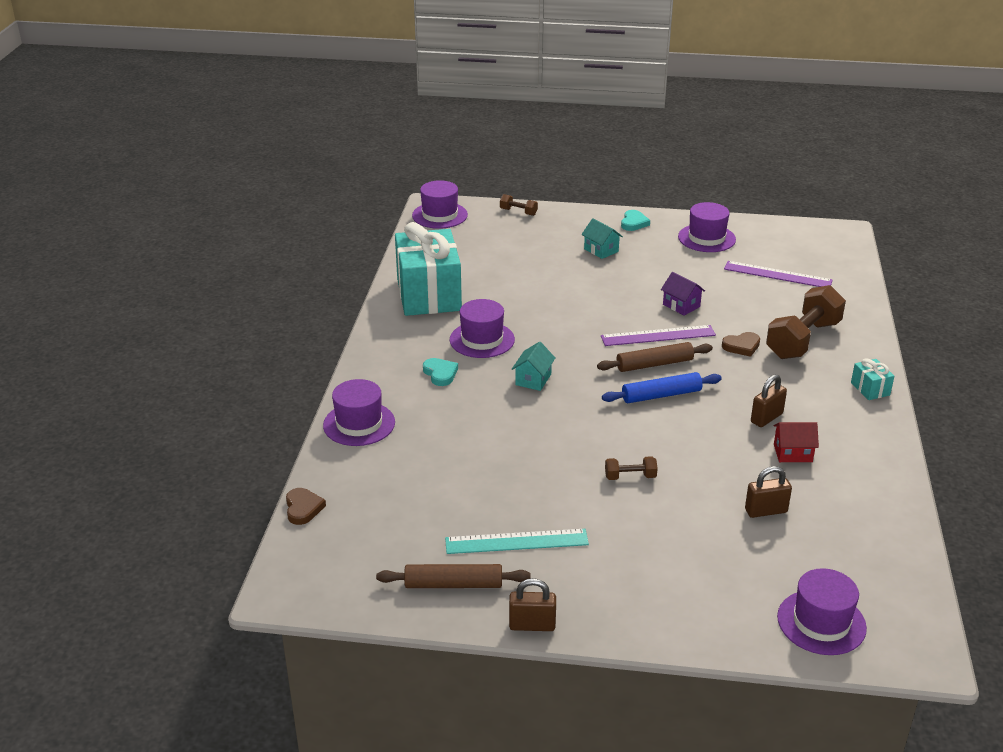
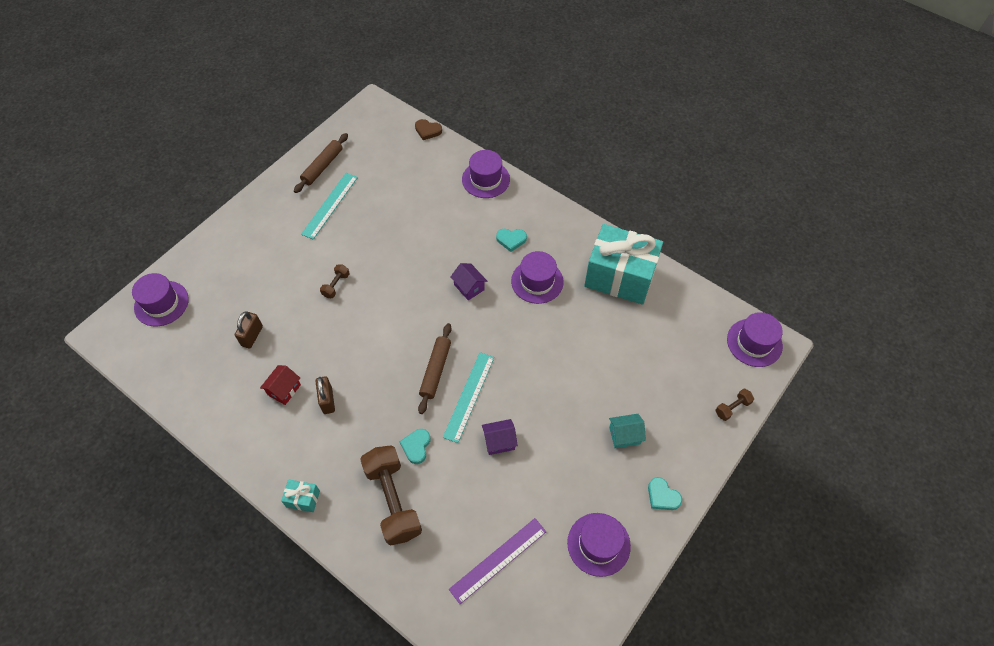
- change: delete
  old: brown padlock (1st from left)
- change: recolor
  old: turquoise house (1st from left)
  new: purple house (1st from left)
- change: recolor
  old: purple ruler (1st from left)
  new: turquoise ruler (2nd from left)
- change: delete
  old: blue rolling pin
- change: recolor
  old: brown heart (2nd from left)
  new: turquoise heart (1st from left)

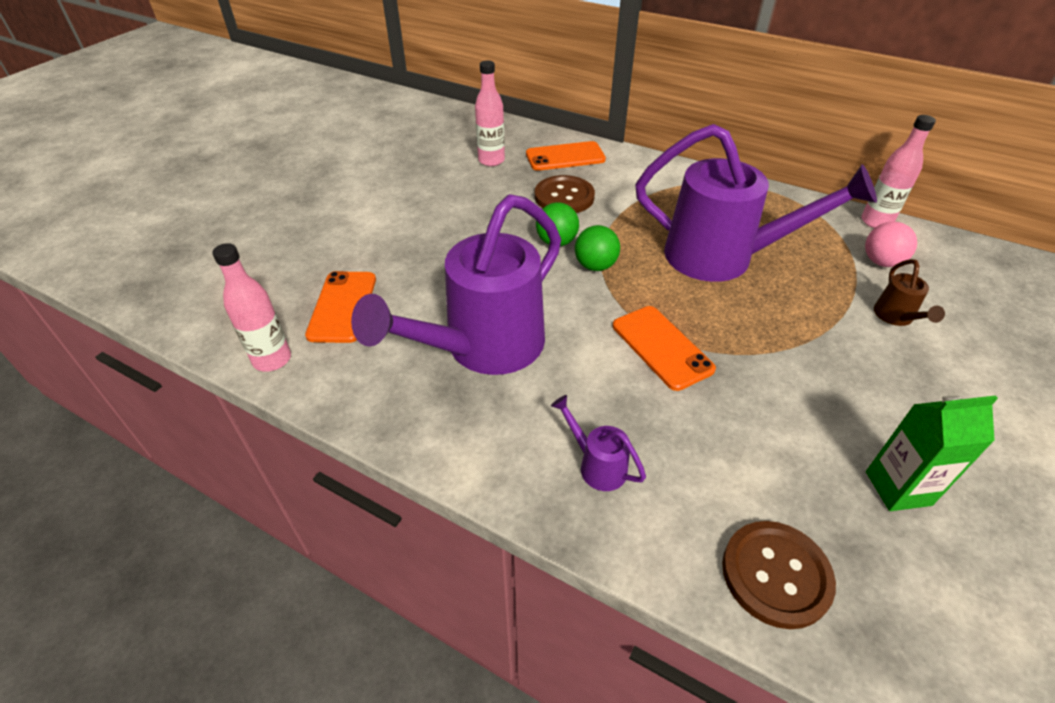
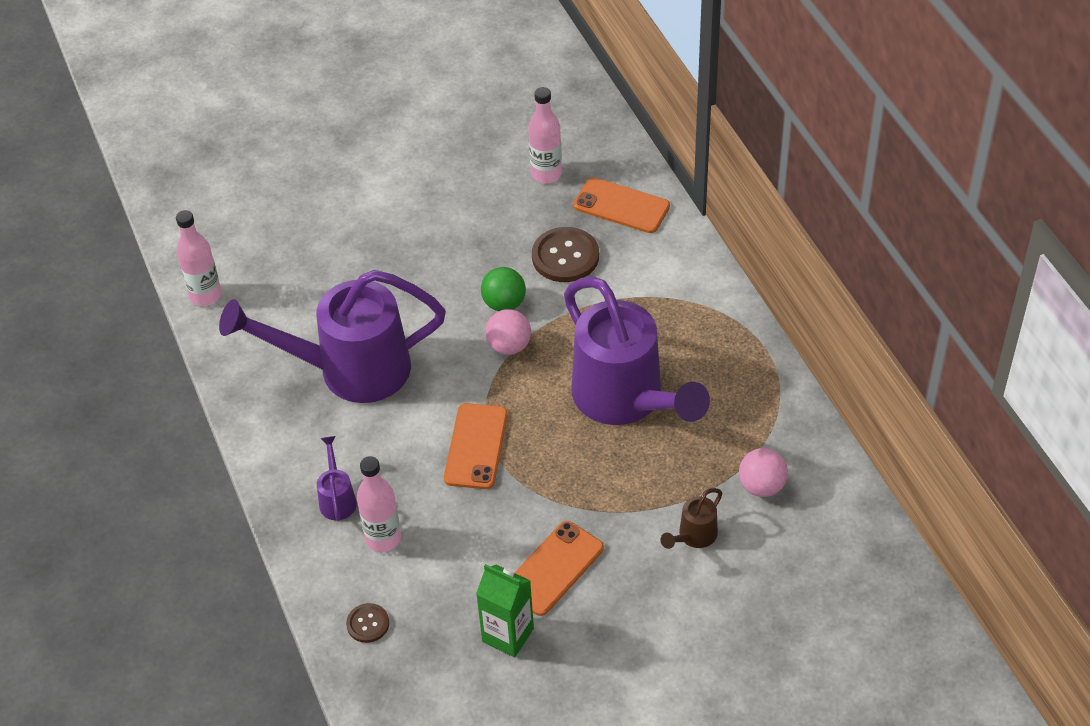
- change: move
  old: orange phone (1st from left in the first image)
  new: orange phone (2nd from left)
- change: recolor
  old: green ball (2nd from left)
  new: pink ball (1st from left)
- change: resize
  old: brown button (2nd from left in the first image)
  factor: 0.55
- change: move
  old: pink bottle (3rd from left in the first image)
  new: pink bottle (2nd from left)

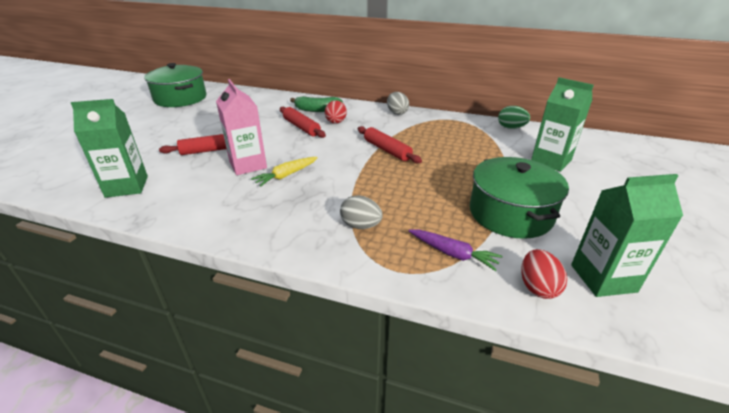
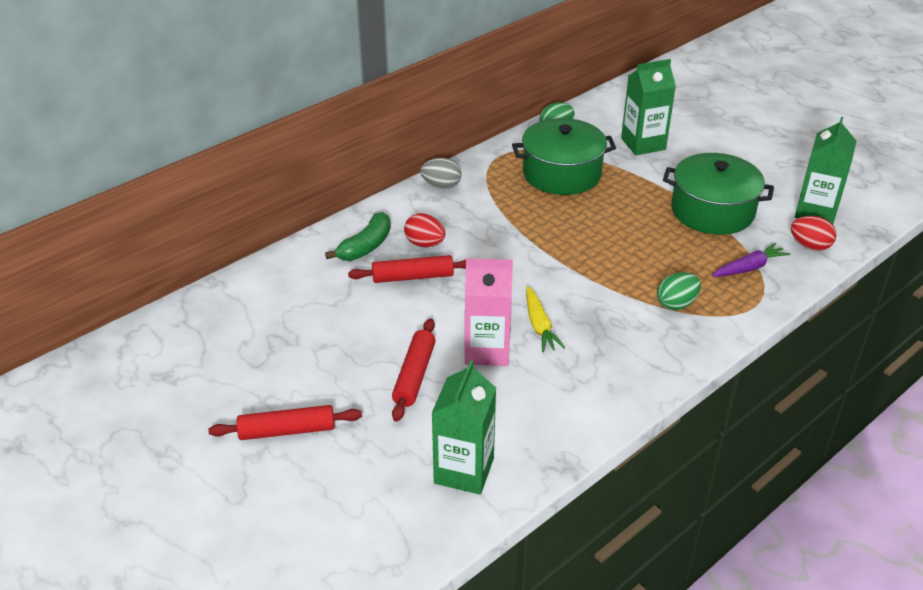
- change: move
  old: green pot (1st from left)
- change: recolor
  old: grey egg (1st from left)
  new: green egg (2nd from left)
- change: move
  old: red rolling pin (3rd from left in the first image)
  new: red rolling pin (1st from left)

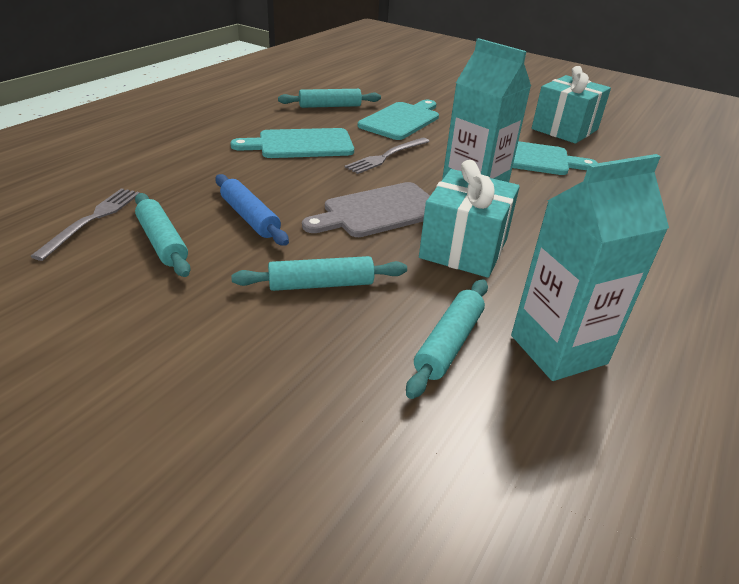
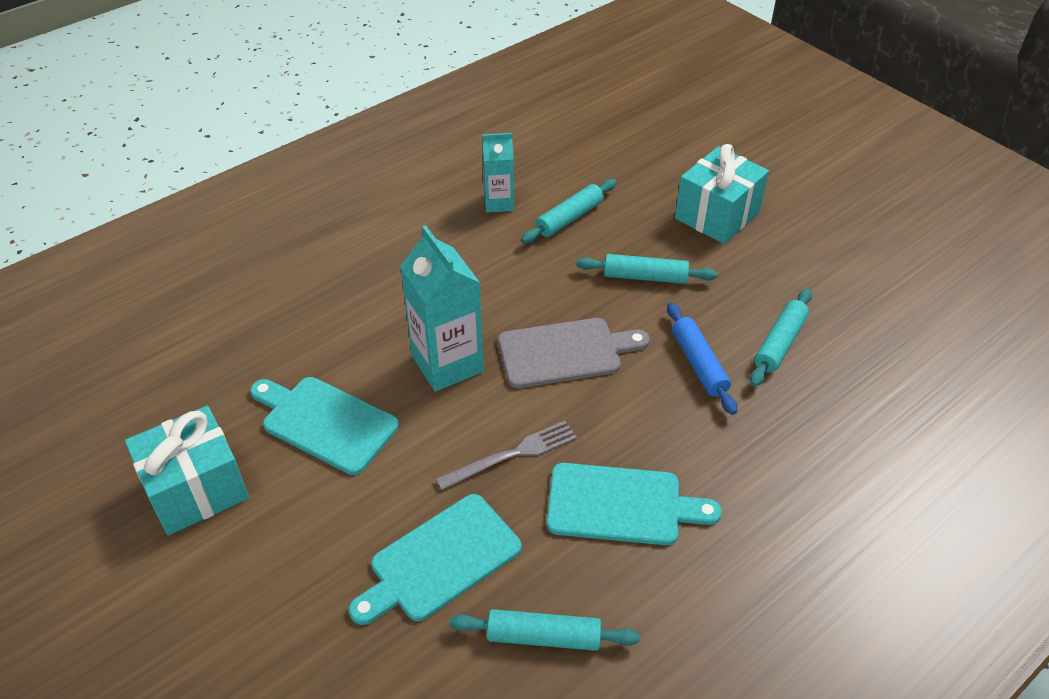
- change: delete
  old: grey fork (1st from left)
- change: rotate
  old: turquoise rolling pin (1st from left in the first image)
  degrees: 45
- change: move
  old: turquoise gift (1st from left in the first image)
  new: turquoise gift (2nd from left)
- change: resize
  old: turquoise carton (2nd from left)
  factor: 0.6

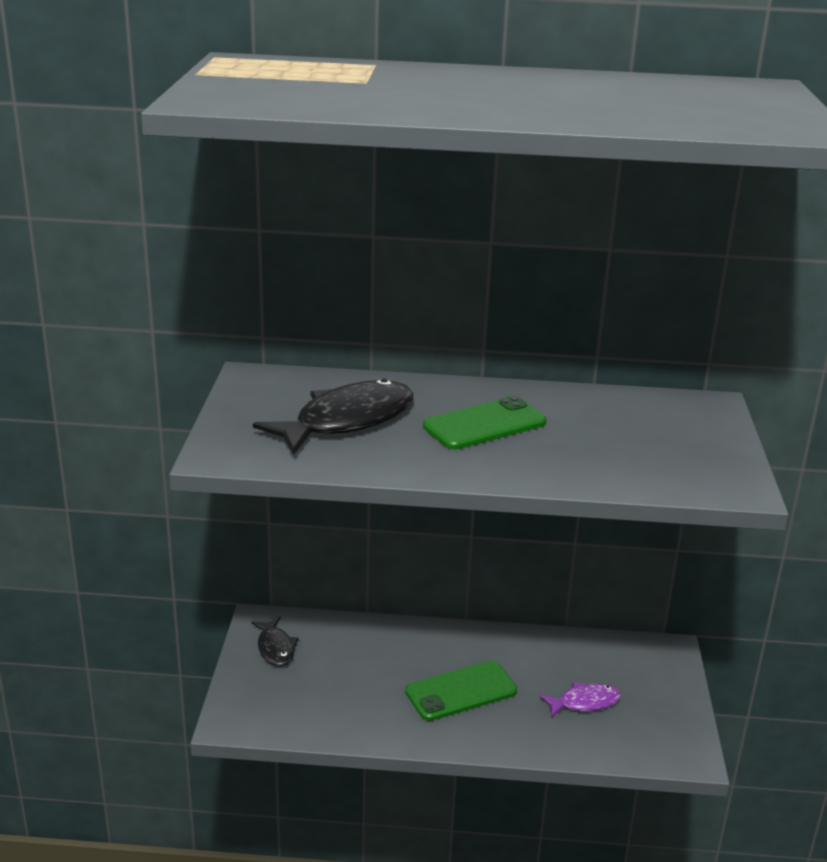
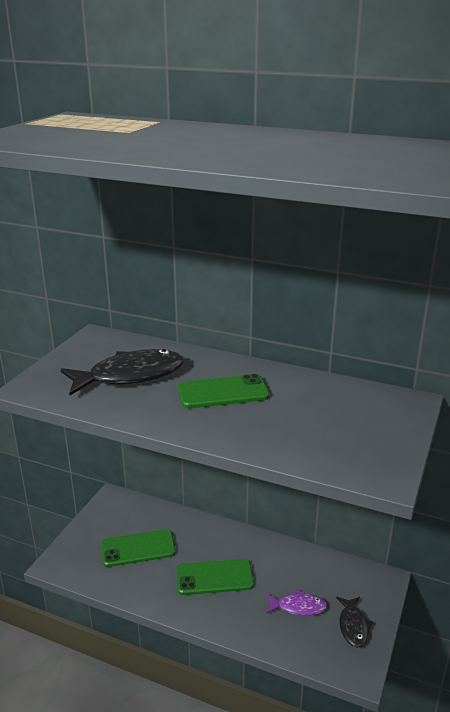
- change: move
  old: black fish (1st from left in the first image)
  new: black fish (2nd from left)
- change: insert
  new: green phone (1st from left)

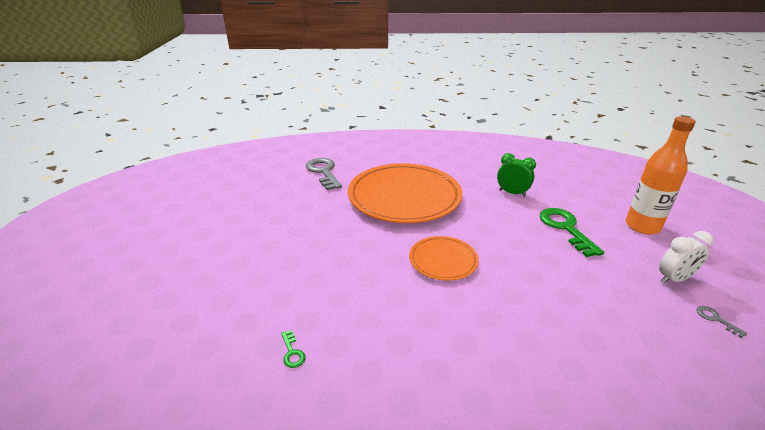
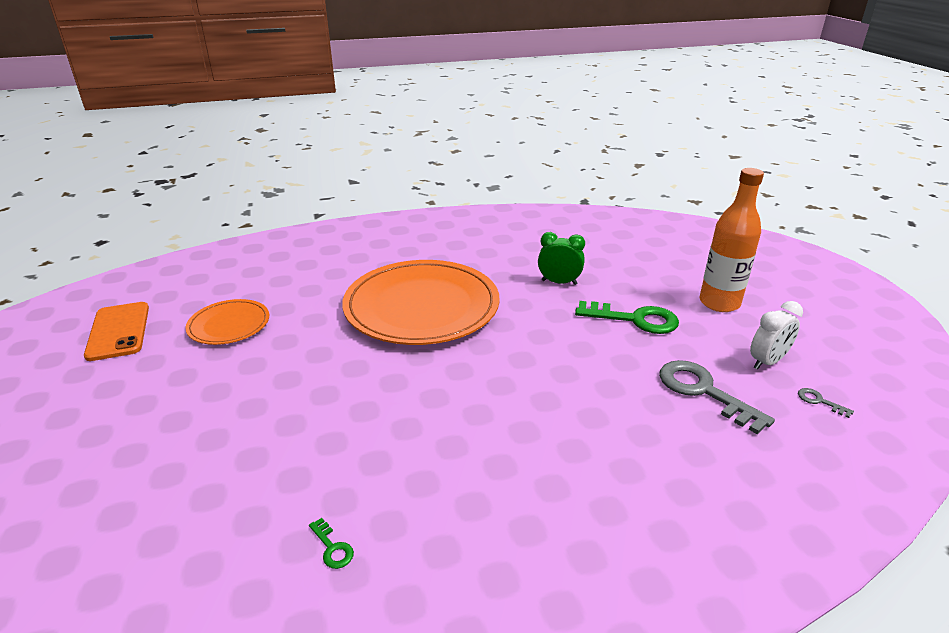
- change: move
  old: grey key (1st from left)
- change: move
  old: orange plate (2nd from left in the first image)
  new: orange plate (1st from left)
- change: rotate
  old: green key (2nd from left)
  degrees: 135
- change: insert
  new: orange phone

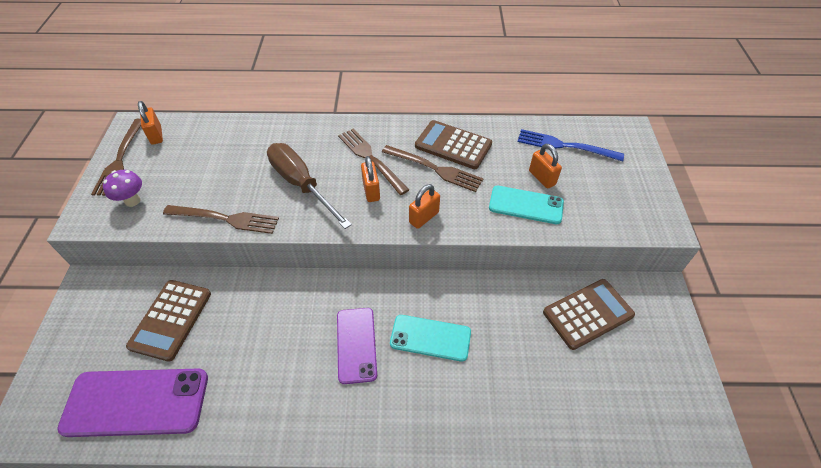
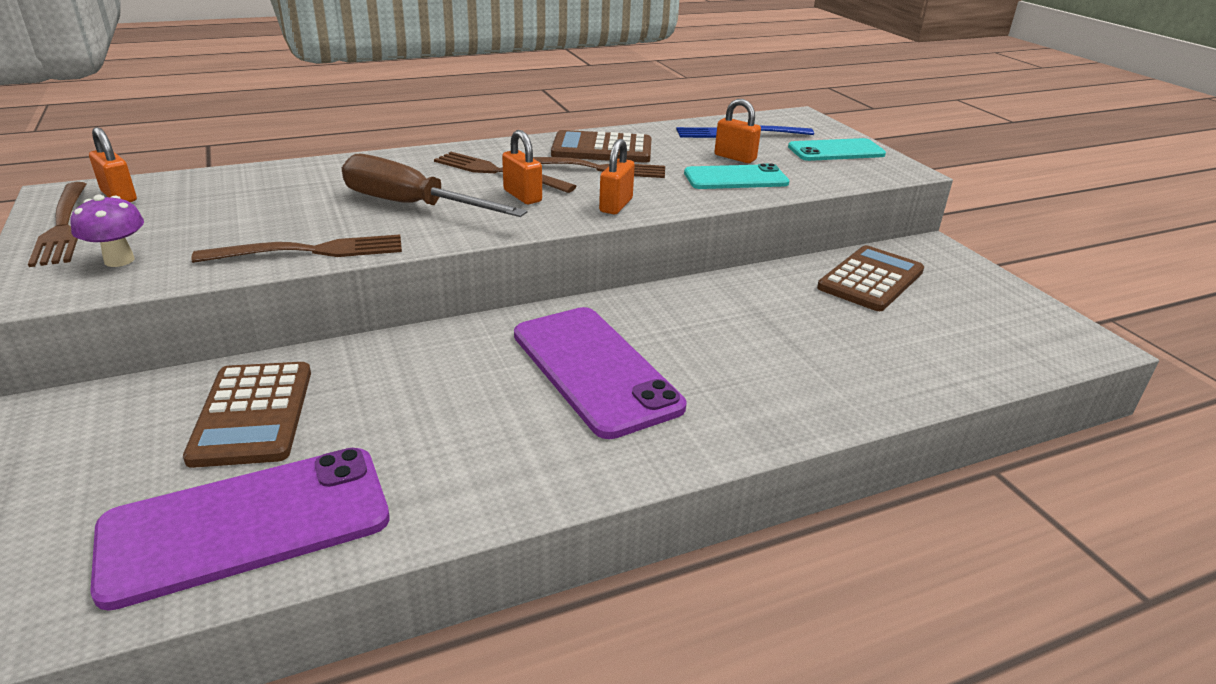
- change: resize
  old: purple phone (2nd from left)
  factor: 1.58
- change: move
  old: turquoise phone (1st from left in the first image)
  new: turquoise phone (2nd from left)

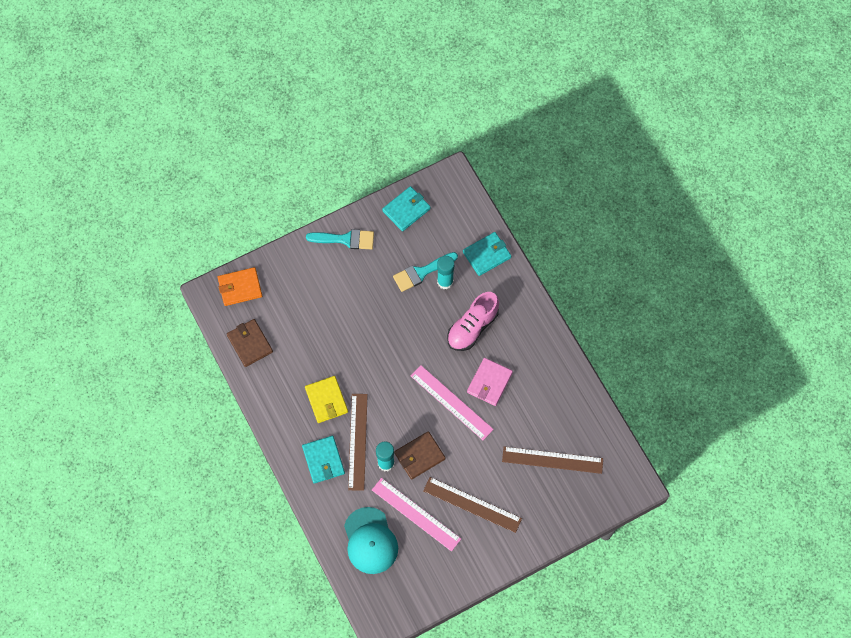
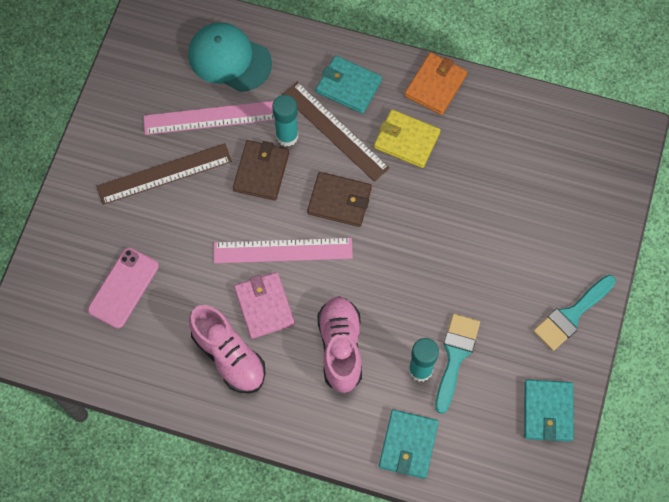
- change: move
  old: orange wallet
- change: move
  old: brown wallet (1st from left in the first image)
  new: brown wallet (2nd from left)
- change: replace
  old: brown ruler (3rd from left)
  new: pink phone
- change: insert
  new: pink shoe (1st from left)

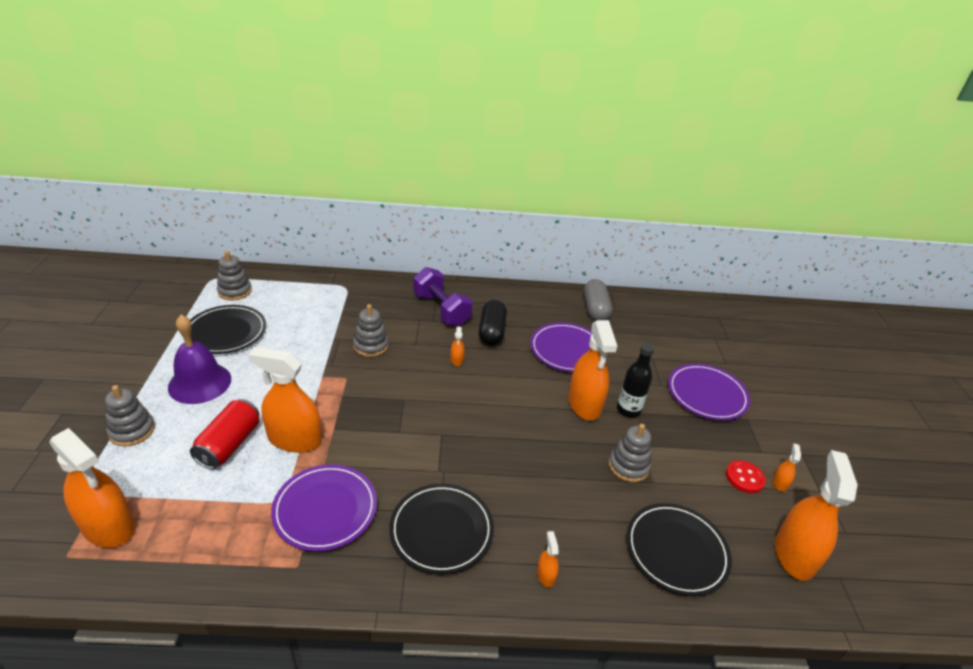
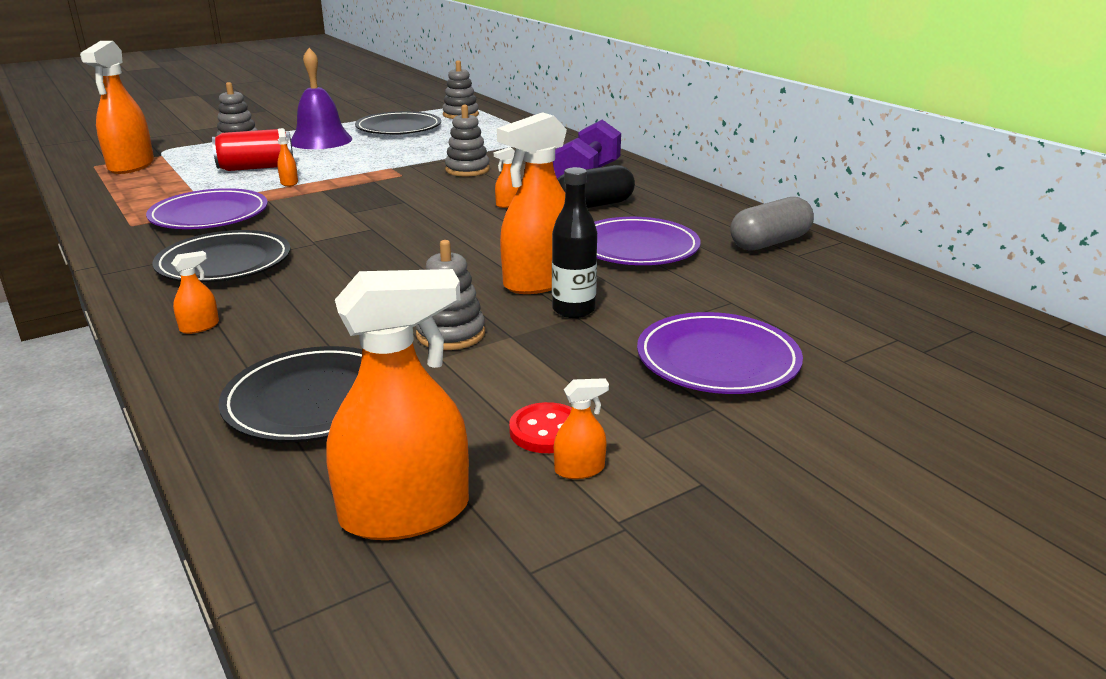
- change: resize
  old: orange spray bottle (2nd from left in the first image)
  factor: 0.42

